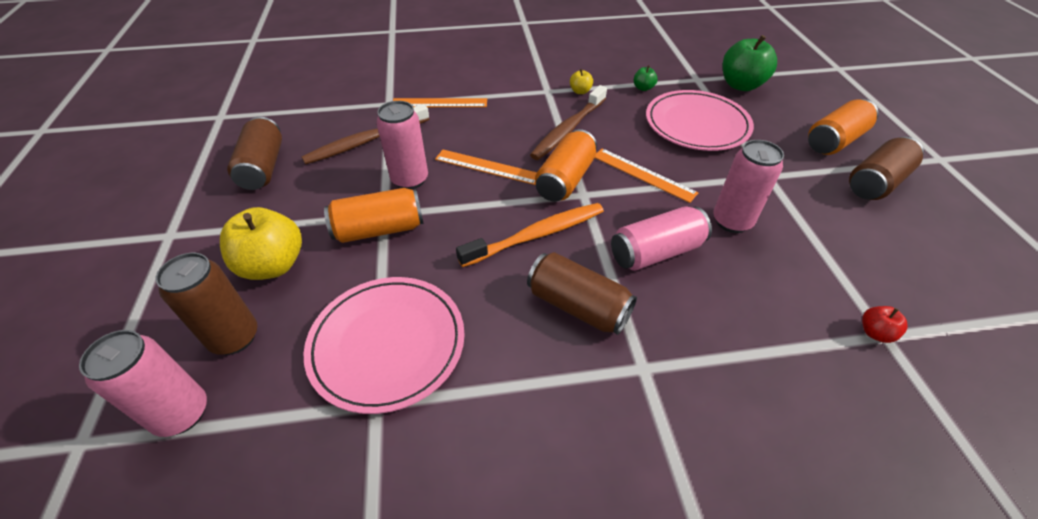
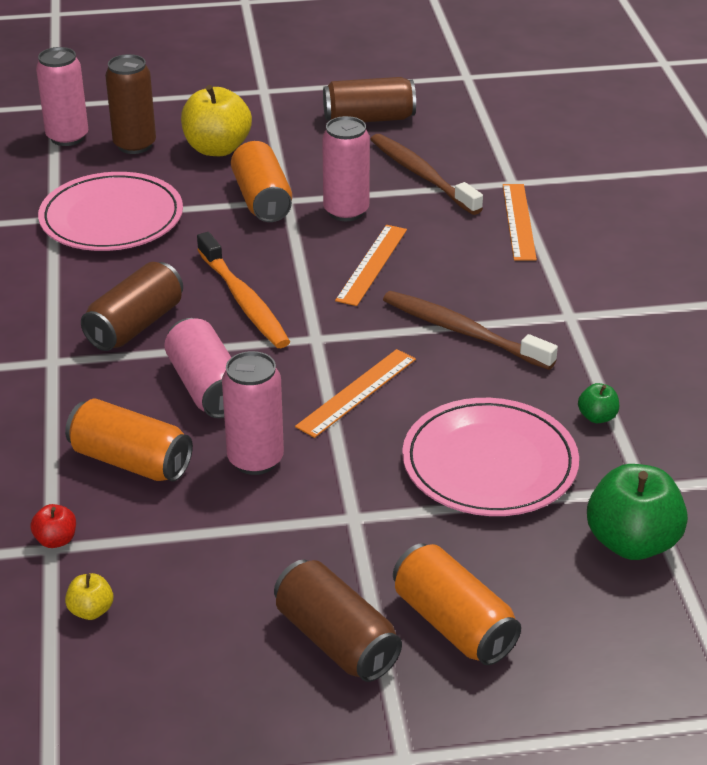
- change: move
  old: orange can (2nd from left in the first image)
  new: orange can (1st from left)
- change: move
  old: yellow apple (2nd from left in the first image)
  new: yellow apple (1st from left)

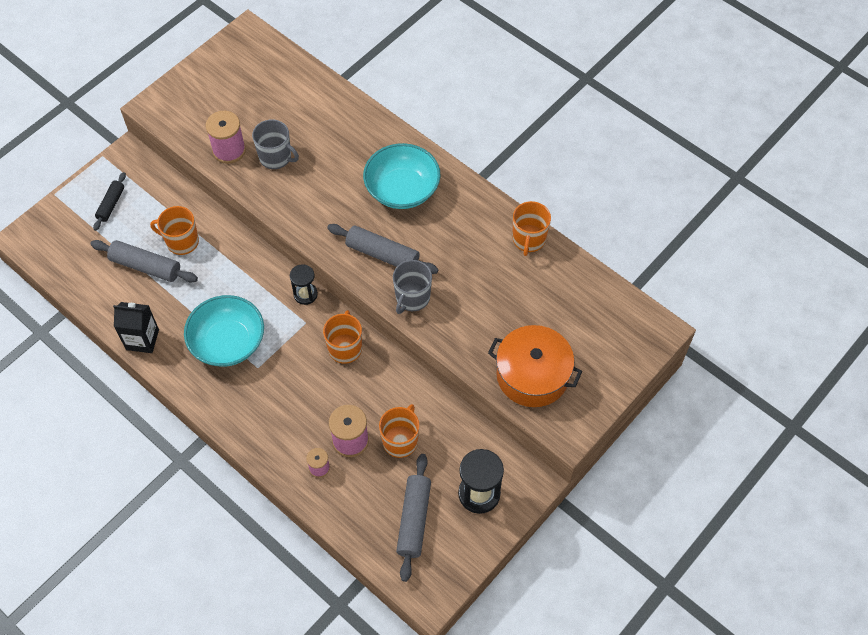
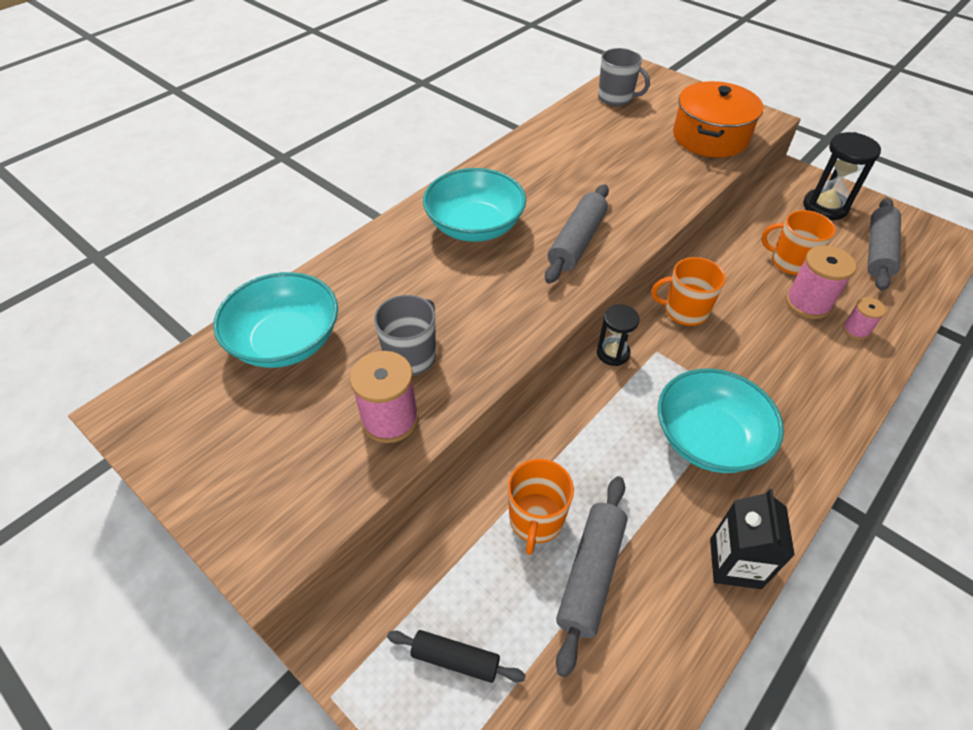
- change: move
  old: grey mug (2nd from left)
- change: rotate
  old: grey rolling pin (3rd from left)
  degrees: -75
- change: delete
  old: orange mug (4th from left)
- change: insert
  new: turquoise bowl (1st from left)

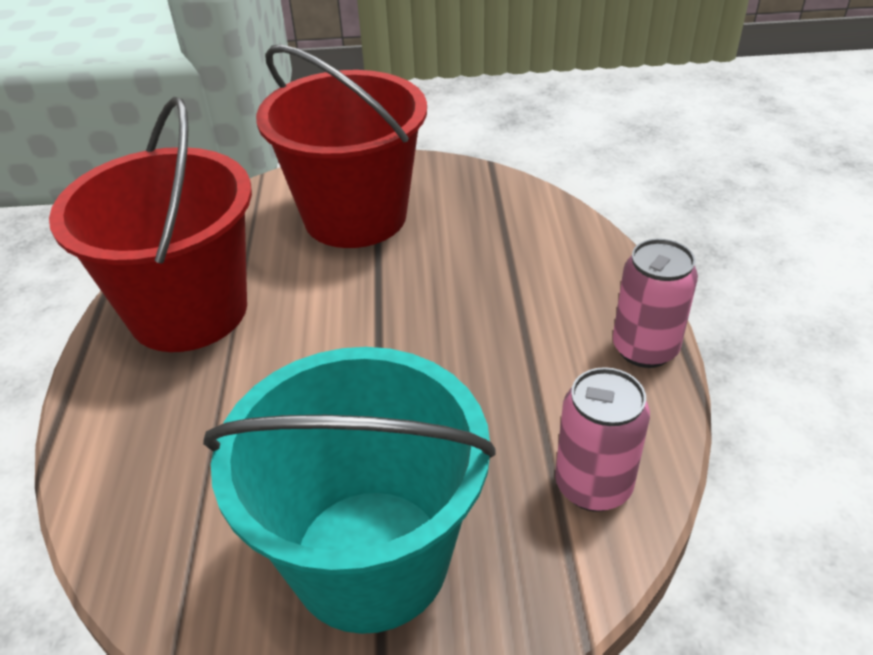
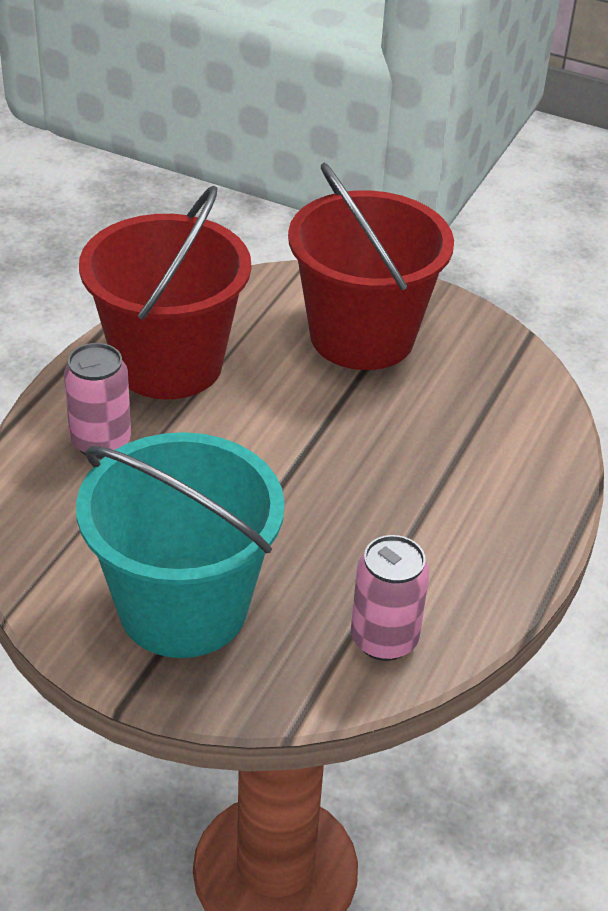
- change: move
  old: pink can (2nd from left in the first image)
  new: pink can (1st from left)

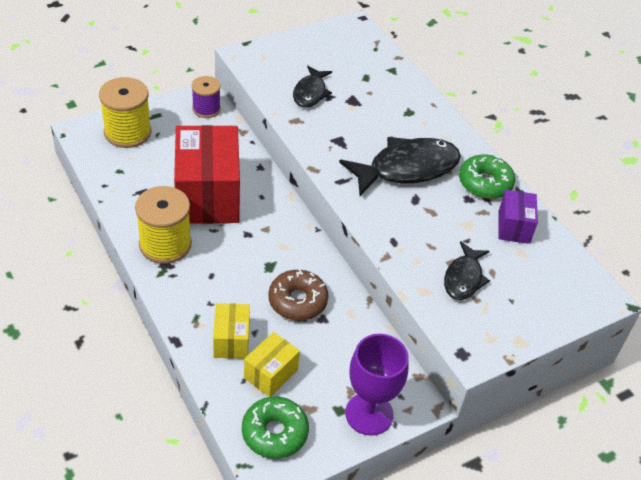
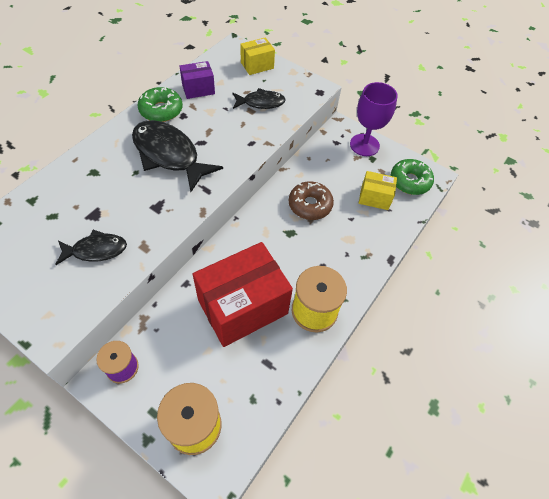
- change: move
  old: yellow box (1st from left)

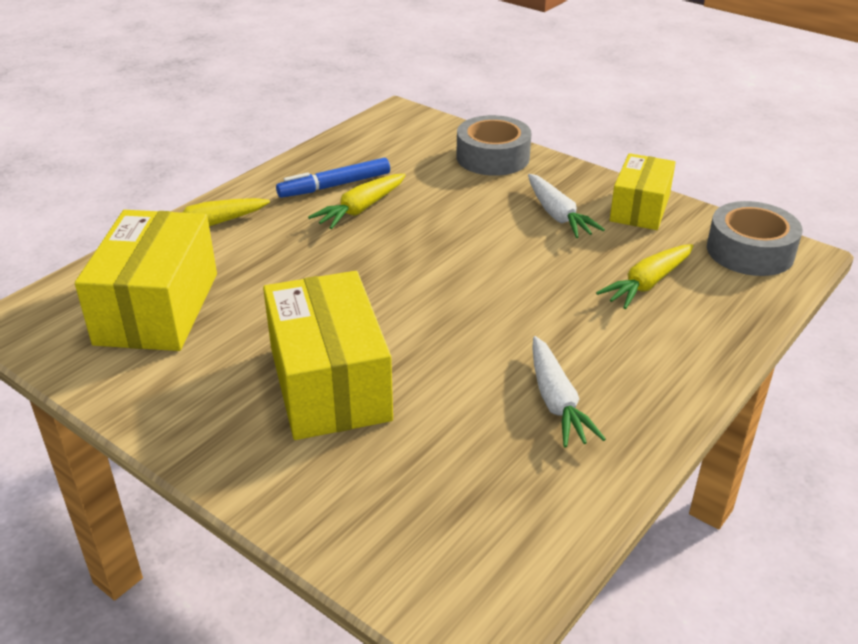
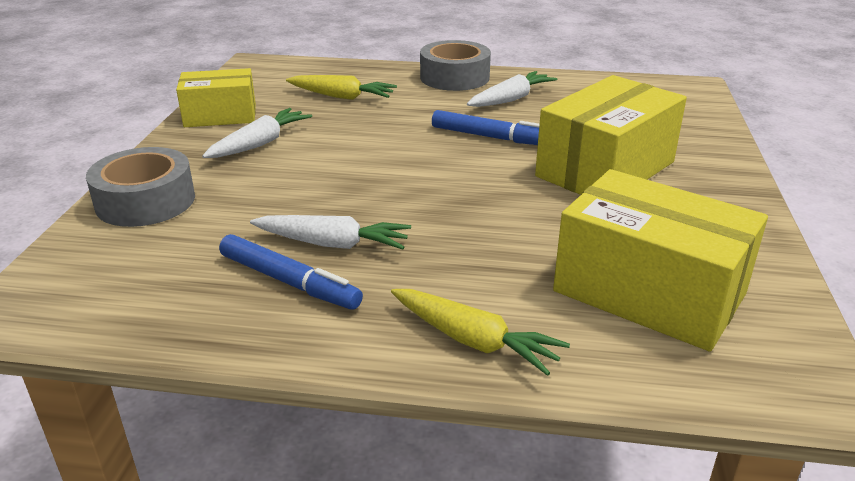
- change: rotate
  old: yellow box (1st from left in the first image)
  degrees: 60
- change: recolor
  old: yellow carrot (2nd from left)
  new: white carrot (2nd from left)
- change: move
  old: grey tape (2nd from left)
- change: insert
  new: blue marker (2nd from left)

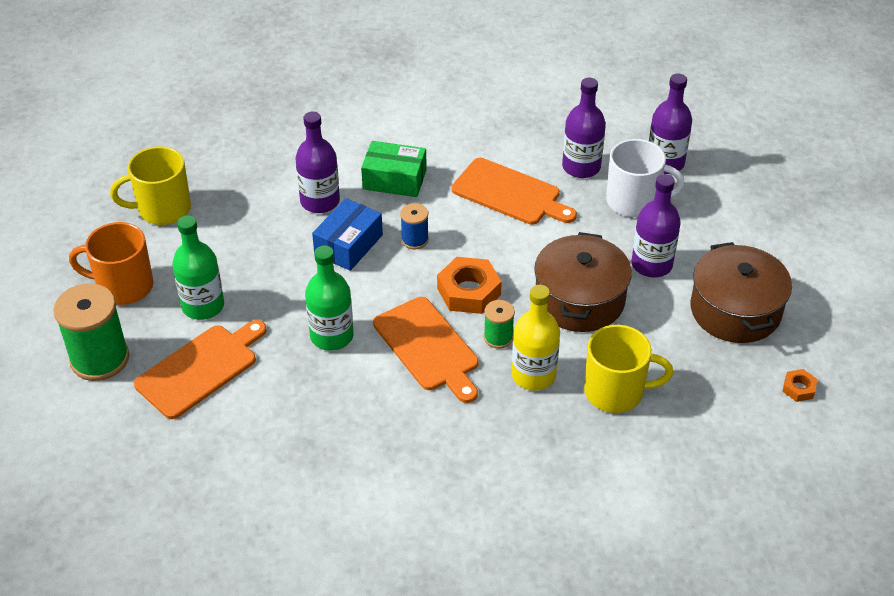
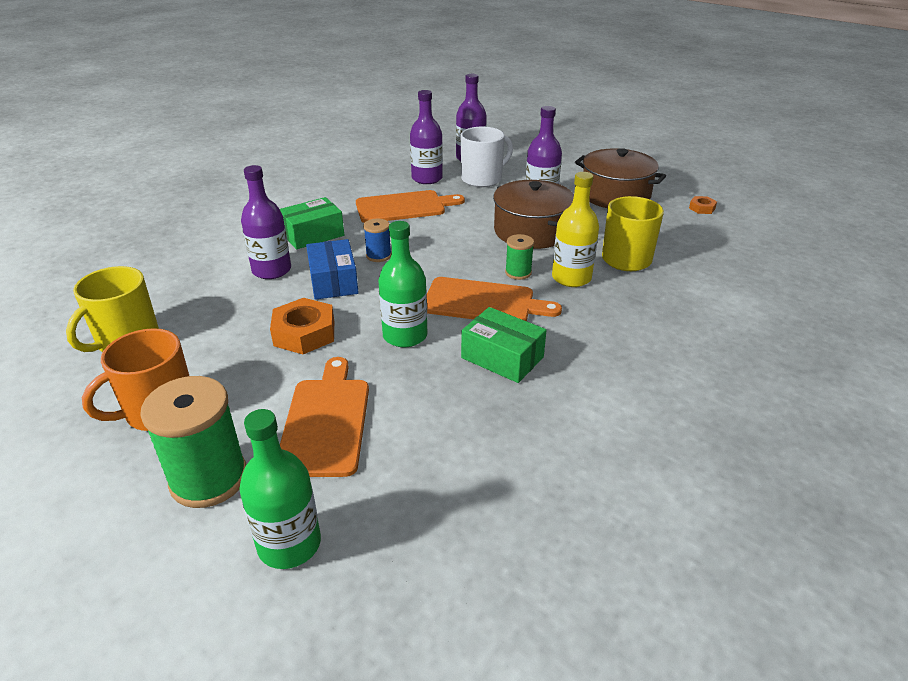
- change: move
  old: green bottle (1st from left)
- change: move
  old: orange nut (1st from left)
- change: insert
  new: green box (2nd from left)

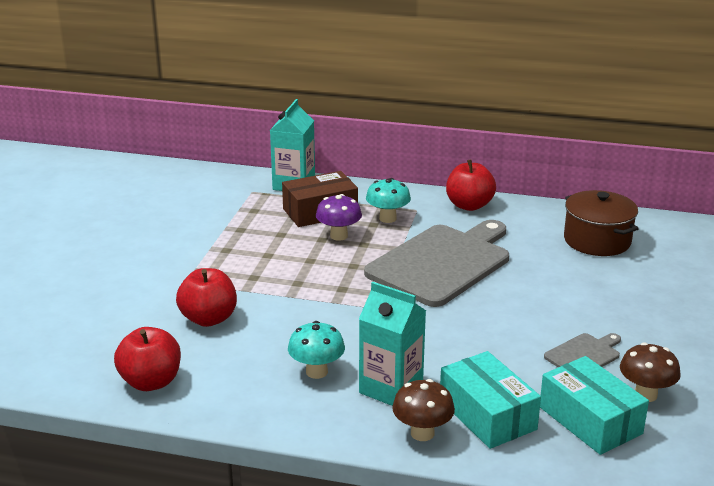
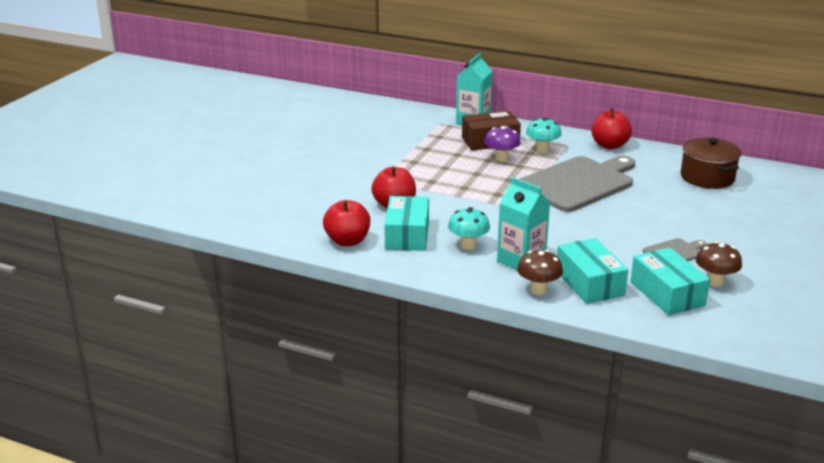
- change: insert
  new: turquoise box (1st from left)

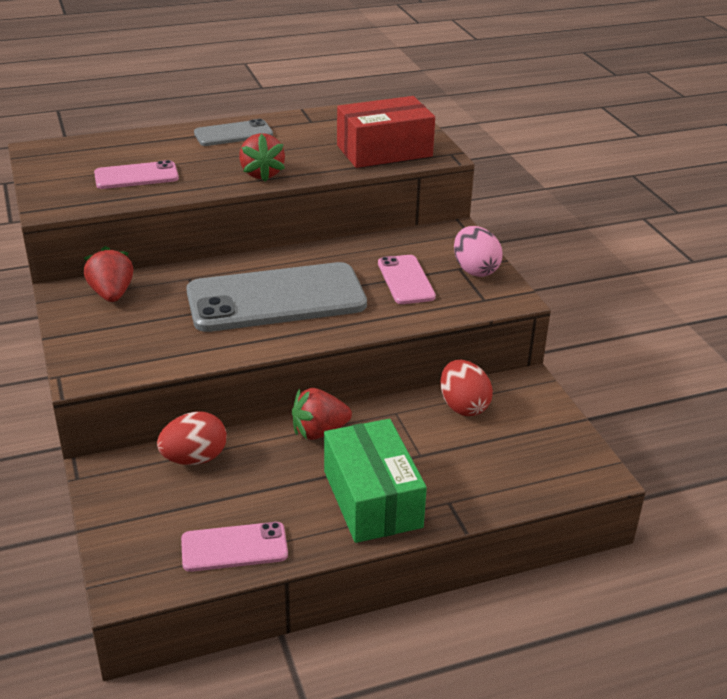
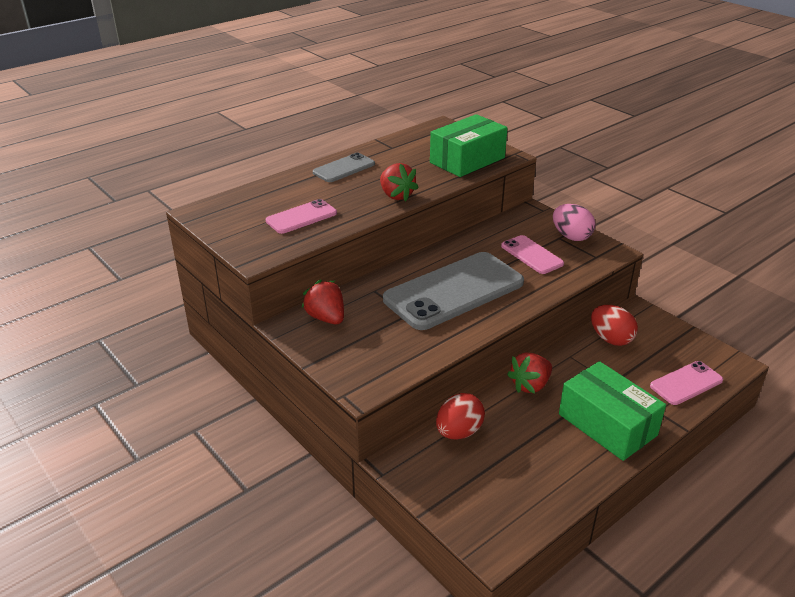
- change: move
  old: pink phone (2nd from left in the first image)
  new: pink phone (3rd from left)
- change: recolor
  old: red box
  new: green box (1st from left)

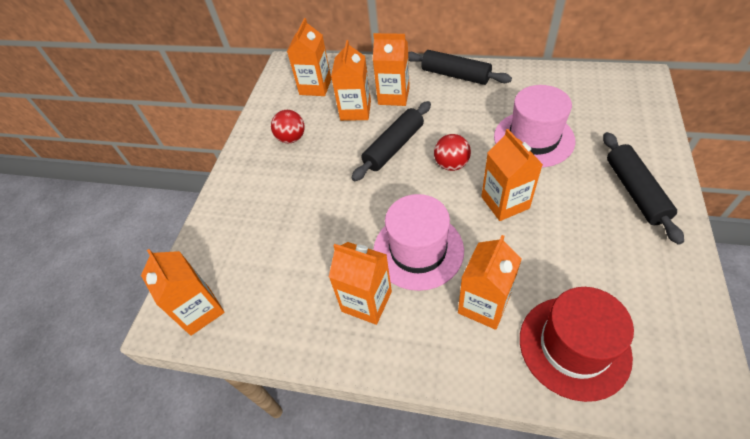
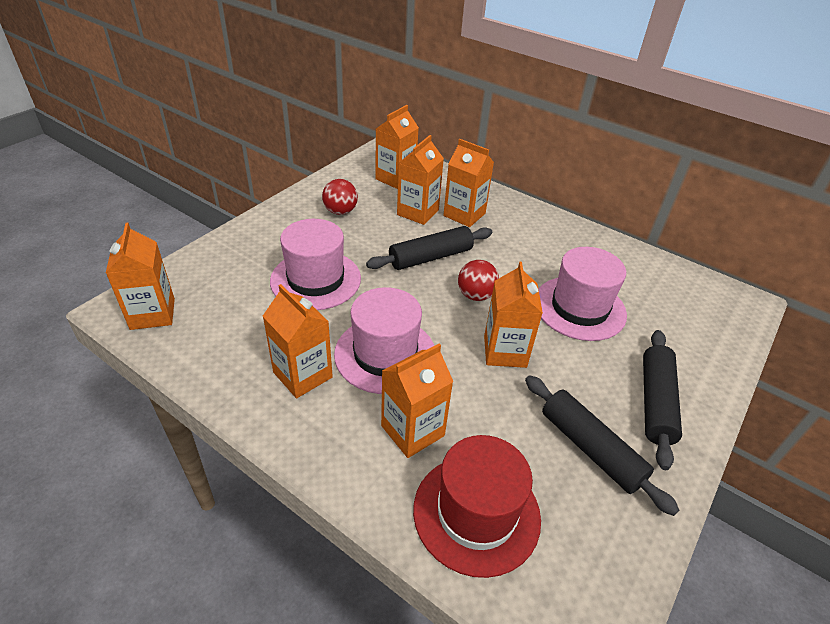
- change: move
  old: black rolling pin (2nd from left)
- change: insert
  new: pink hat (1st from left)

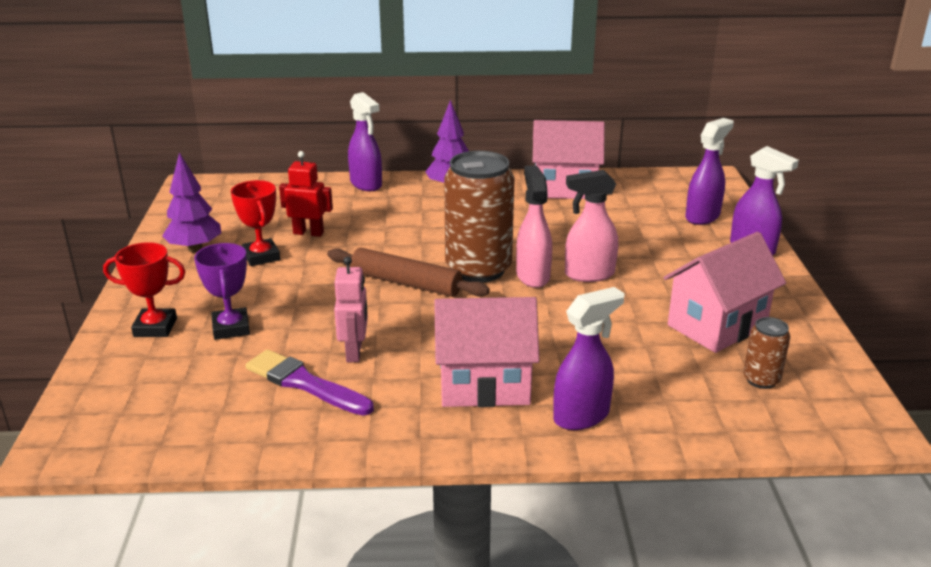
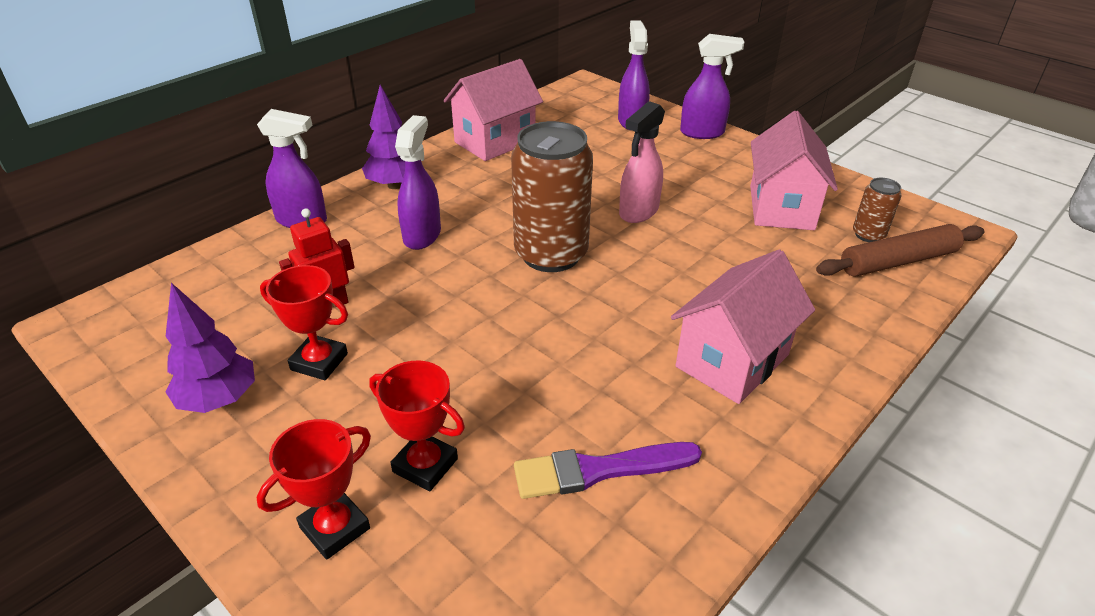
- change: recolor
  old: purple trophy
  new: red trophy (3rd from left)
- change: move
  old: brown rolling pin
- change: delete
  old: pink robot
- change: delete
  old: pink spray bottle (1st from left)
- change: move
  old: purple spray bottle (2nd from left)

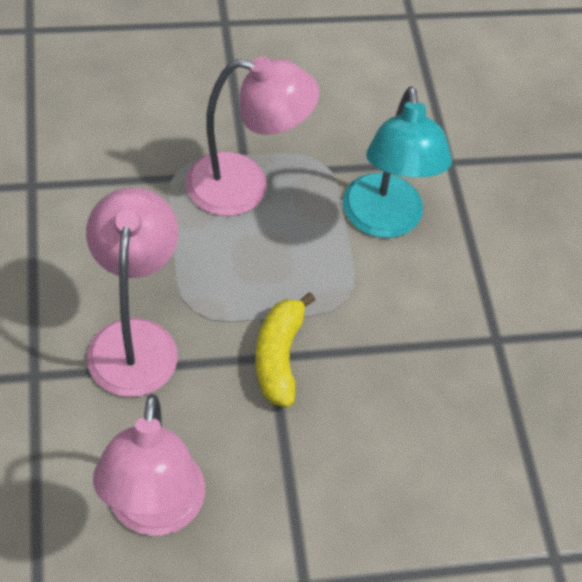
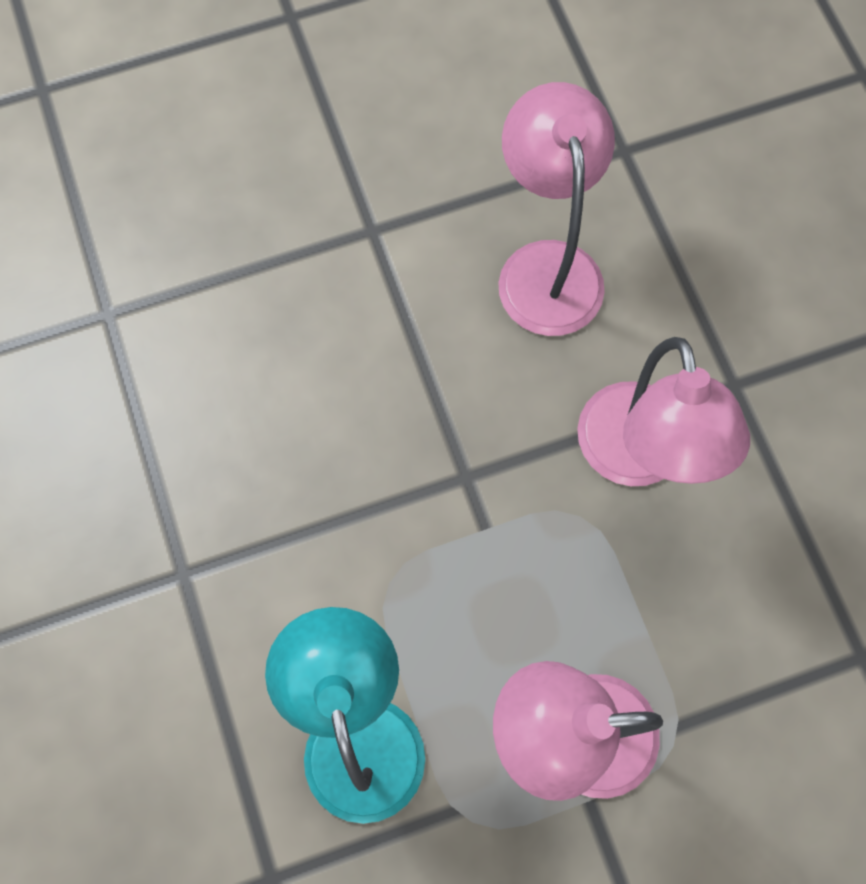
- change: delete
  old: yellow banana

